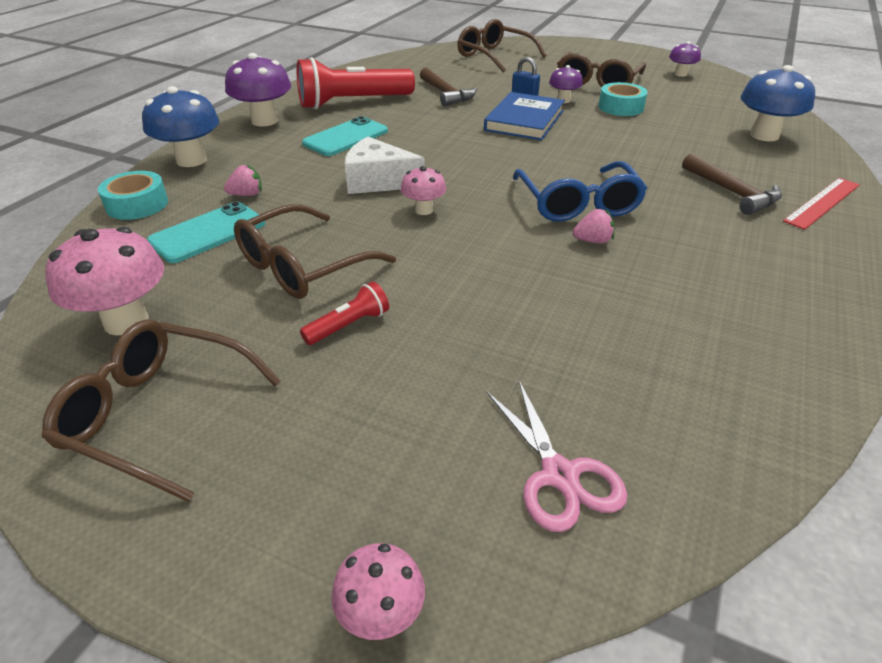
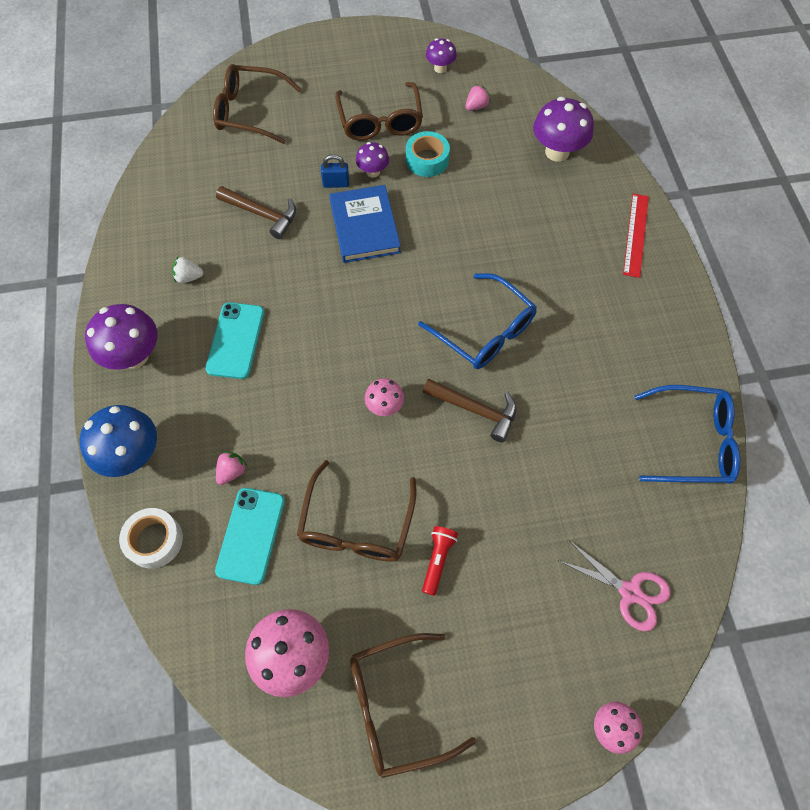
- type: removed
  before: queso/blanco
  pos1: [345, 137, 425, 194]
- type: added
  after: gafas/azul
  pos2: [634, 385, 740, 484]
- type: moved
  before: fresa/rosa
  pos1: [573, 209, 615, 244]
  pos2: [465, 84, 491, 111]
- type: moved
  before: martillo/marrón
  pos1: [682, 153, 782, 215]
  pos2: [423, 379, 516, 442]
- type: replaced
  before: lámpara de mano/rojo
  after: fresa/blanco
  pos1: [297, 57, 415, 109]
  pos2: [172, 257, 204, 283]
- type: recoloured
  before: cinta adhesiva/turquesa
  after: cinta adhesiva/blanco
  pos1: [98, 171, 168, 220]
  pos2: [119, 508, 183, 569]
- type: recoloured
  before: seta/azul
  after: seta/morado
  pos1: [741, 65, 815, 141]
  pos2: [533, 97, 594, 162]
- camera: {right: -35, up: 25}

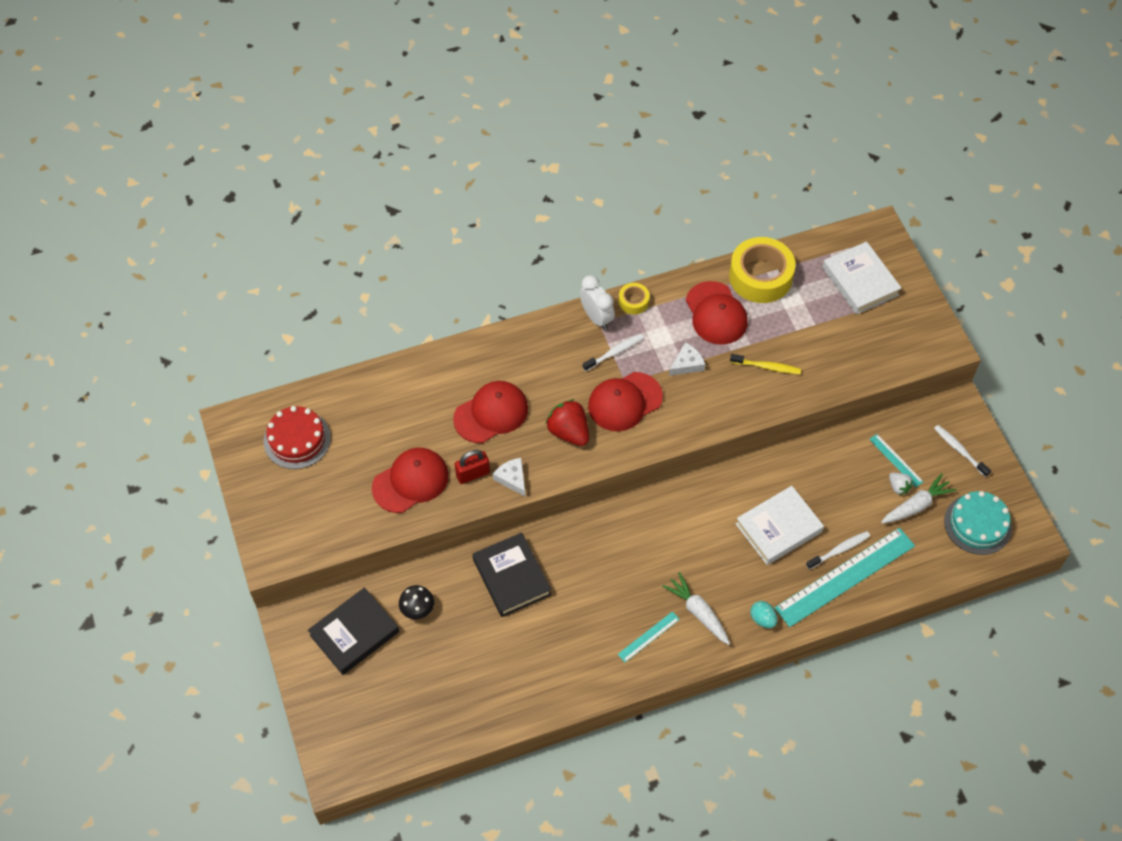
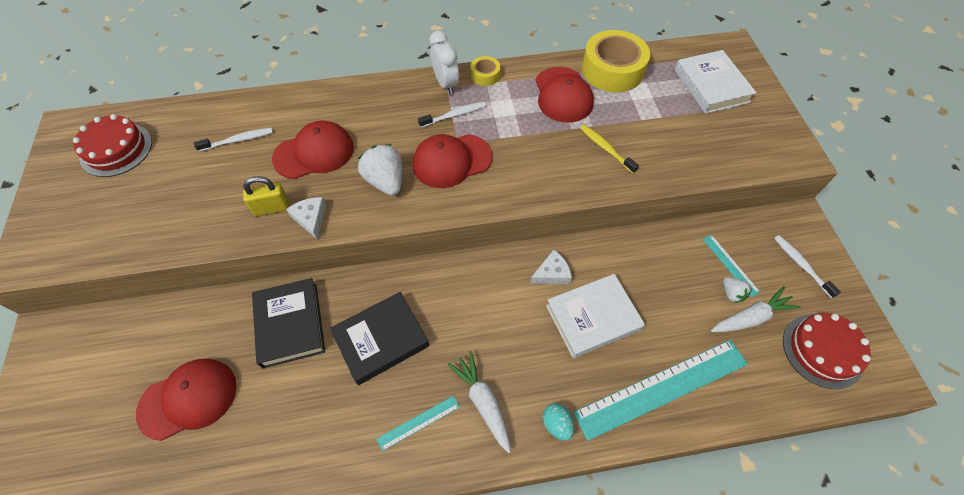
- type: removed
  before: seta/negro
  pos1: [399, 585, 434, 619]
- type: moved
  before: libro/negro
  pos1: [308, 587, 399, 675]
  pos2: [330, 292, 429, 385]
- type: moved
  before: gorra/rojo
  pos1: [372, 448, 449, 513]
  pos2: [136, 359, 236, 441]
- type: moved
  before: queso/blanco
  pos1: [669, 342, 705, 376]
  pos2: [530, 250, 572, 284]
- type: moved
  before: cepillo de dientes/blanco
  pos1: [806, 531, 870, 570]
  pos2: [194, 128, 273, 152]
- type: recoloured
  before: candado/rojo
  after: candado/amarillo
  pos1: [455, 450, 490, 484]
  pos2: [243, 176, 290, 216]
- type: recoloured
  before: fresa/rojo
  after: fresa/blanco
  pos1: [546, 399, 589, 446]
  pos2: [358, 144, 402, 196]
- type: recoloured
  before: tarta/turquesa
  after: tarta/rojo
  pos1: [944, 491, 1012, 555]
  pos2: [783, 313, 871, 389]
- type: turned
  before: cepillo de dientes/amarillo
  pos1: [730, 354, 801, 374]
  pos2: [580, 125, 639, 174]
  turn: -150
- camera: {right: 10, up: 0}

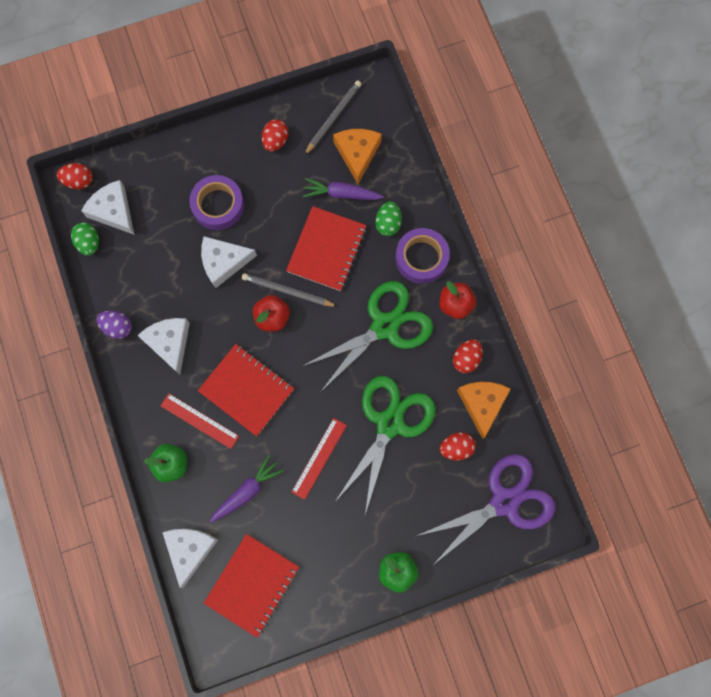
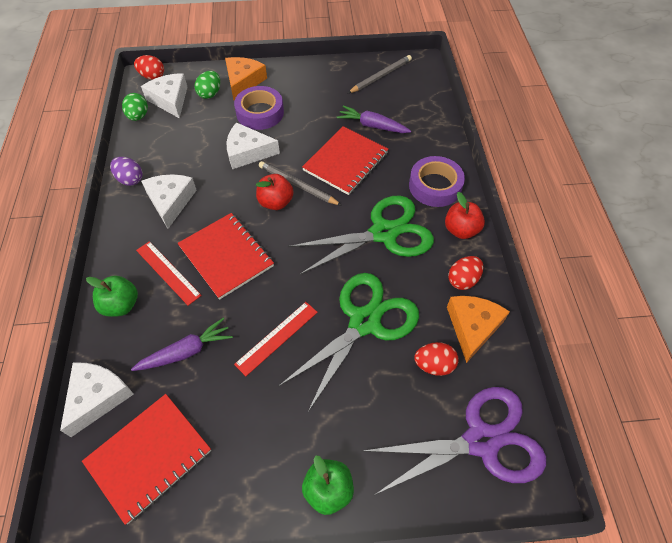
- type: removed
  before: huevo/rojo
  pos1: [262, 119, 288, 152]
- type: moved
  before: queso/naranja
  pos1: [333, 129, 382, 184]
  pos2: [225, 57, 267, 100]
- type: moved
  before: huevo/verde
  pos1: [375, 202, 402, 236]
  pos2: [195, 71, 220, 99]
- camera: {right: 15, up: -20}

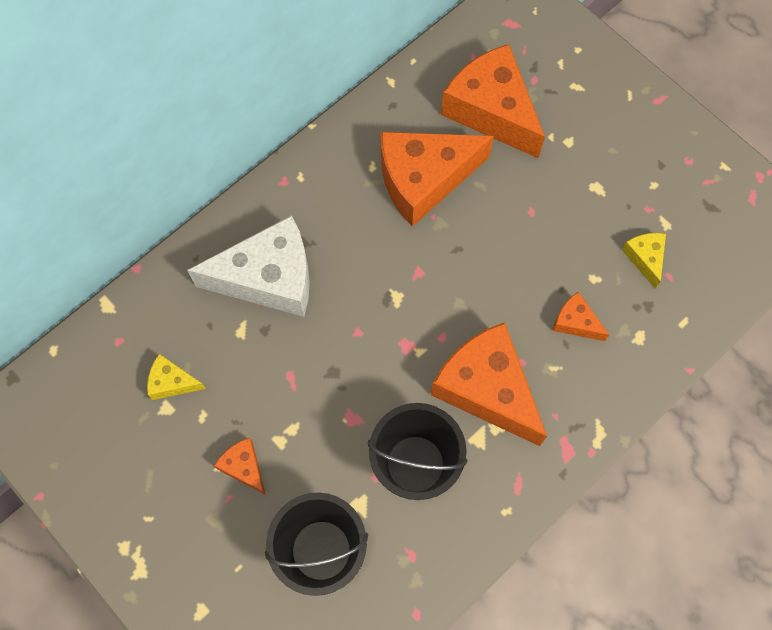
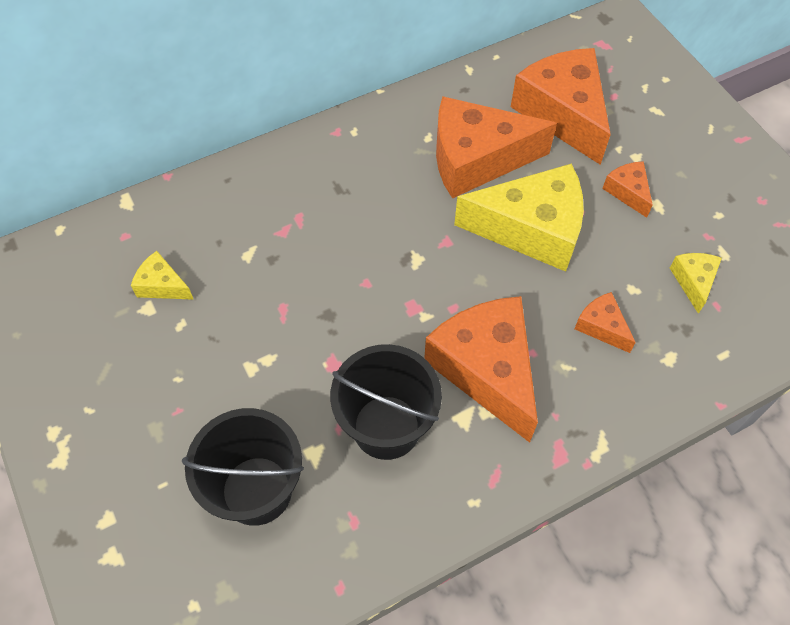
- type: removed
  before: queso/blanco
  pos1: [187, 215, 310, 317]
- type: added
  after: queso/amarillo
  pos2: [454, 163, 584, 272]
- type: moved
  before: queso/naranja
  pos1: [214, 438, 266, 495]
  pos2: [602, 161, 653, 218]
- camera: {right: 15, up: -10}

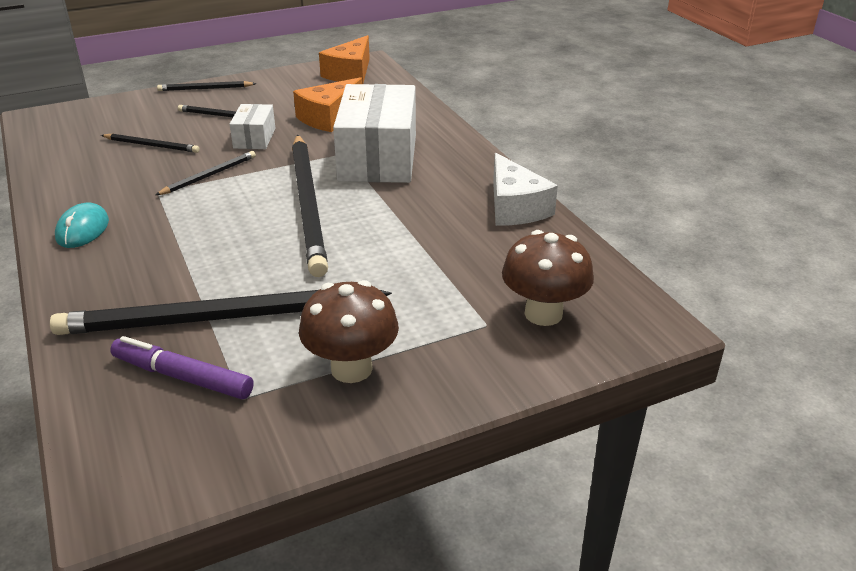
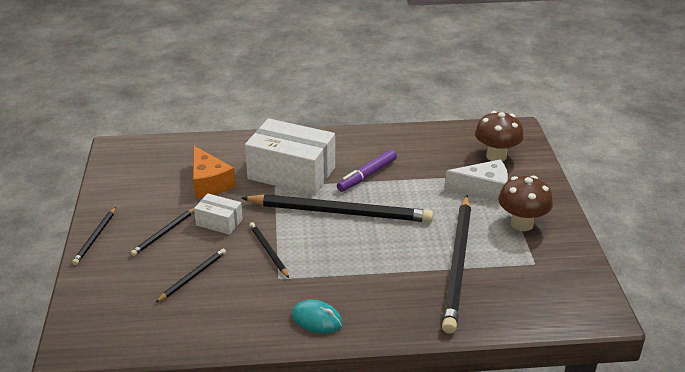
- type: removed
  before: queso/naranja
  pos1: [319, 35, 370, 84]
- type: moved
  before: rotulador/morado
  pos1: [110, 336, 254, 399]
  pos2: [337, 149, 397, 192]
- type: moved
  before: queso/blanco
  pos1: [493, 153, 558, 226]
  pos2: [444, 159, 508, 202]
- camera: {right: -70, up: 0}

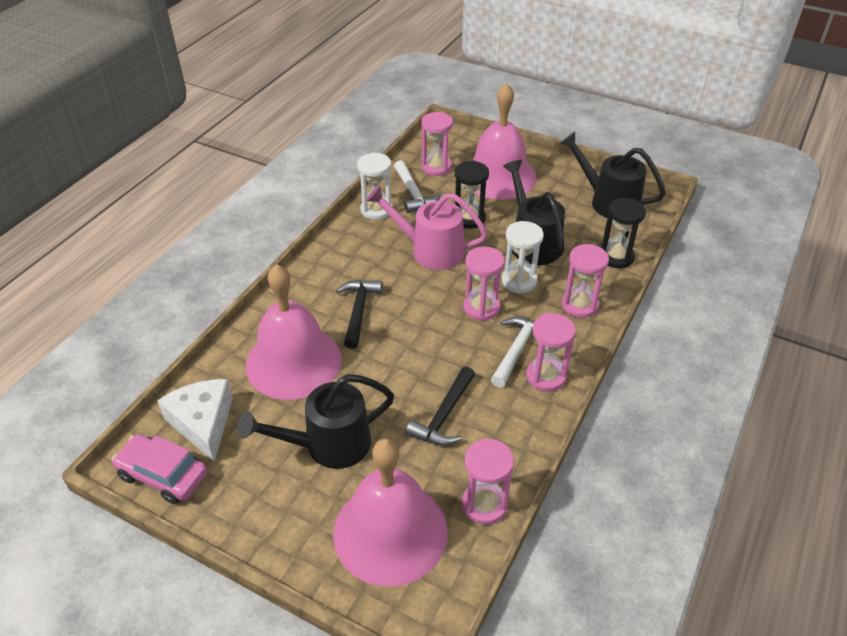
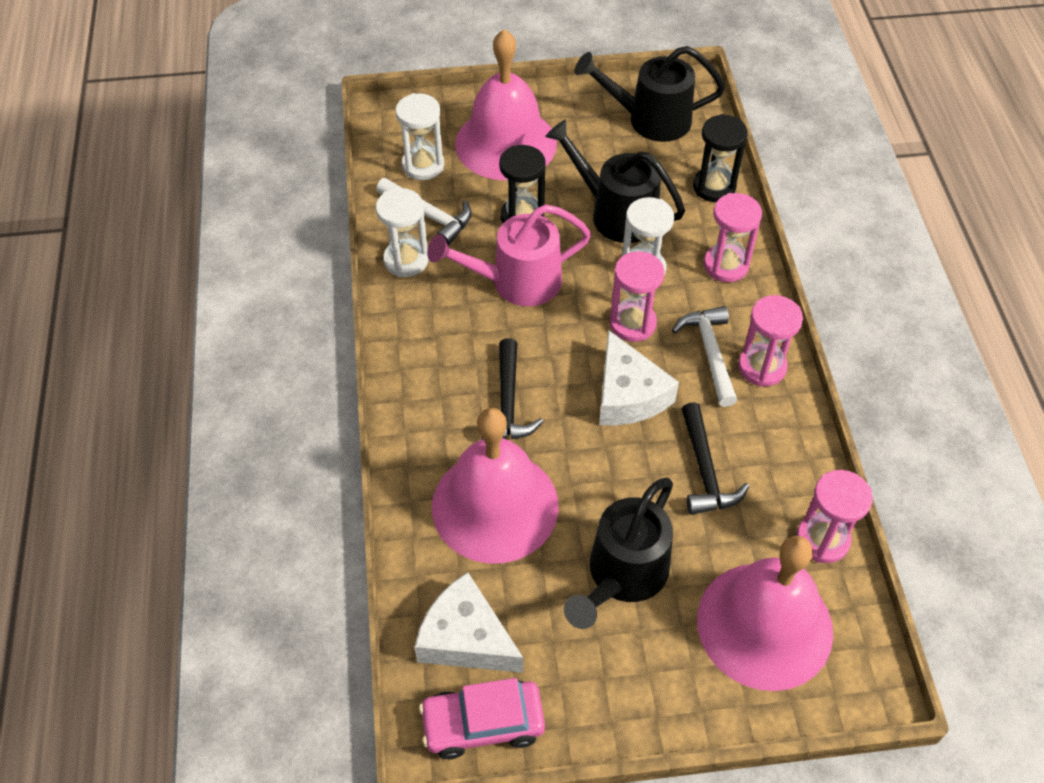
- type: added
  after: queso/blanco
  pos2: [599, 330, 679, 426]
- type: recoloured
  before: reloj de arena/rosa
  after: reloj de arena/blanco
  pos1: [421, 112, 453, 176]
  pos2: [395, 93, 444, 180]
- type: turned
  before: martillo/negro
  pos1: [336, 280, 383, 349]
  pos2: [481, 338, 543, 439]
  turn: -150
- camera: {right: -35, up: 10}

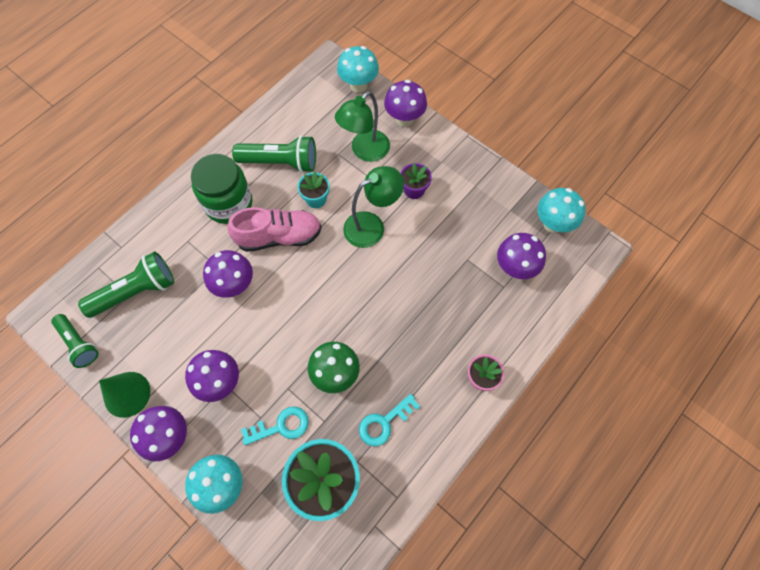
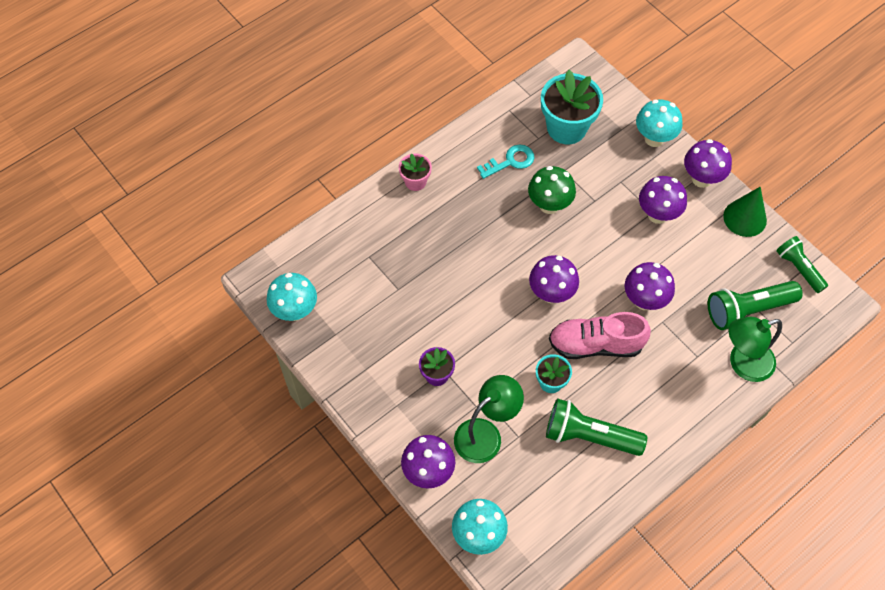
- type: removed
  before: tarro/verde
  pos1: [191, 154, 252, 224]
- type: removed
  before: llave/turquesa
  pos1: [241, 407, 309, 446]
- type: moved
  before: lámpara/verde
  pos1: [343, 166, 404, 248]
  pos2: [729, 317, 782, 382]
- type: moved
  before: seta/morado
  pos1: [497, 233, 546, 279]
  pos2: [529, 255, 579, 304]
- camera: {right: -170, up: -5}

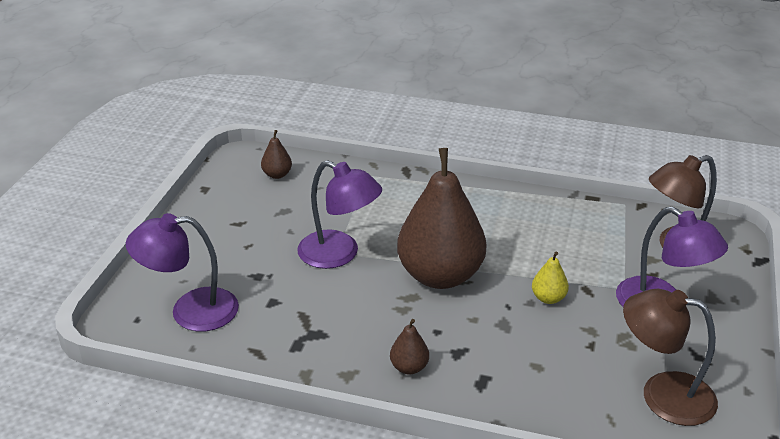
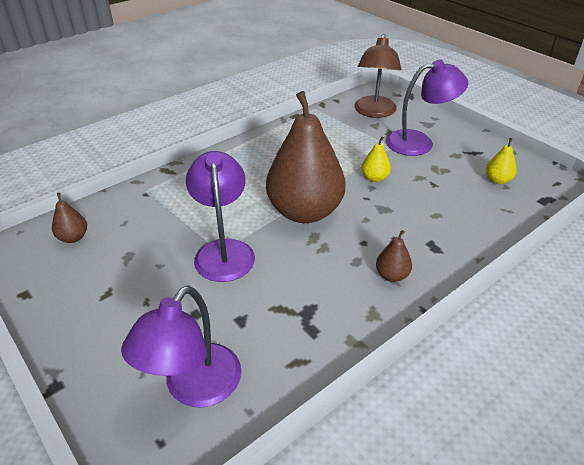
- type: replaced
  before: lámpara/marrón
  after: pera/amarillo
  pos1: [623, 289, 718, 426]
  pos2: [486, 138, 517, 184]
- type: turned
  before: lámpara/morado
  pos1: [297, 160, 382, 269]
  pos2: [186, 151, 255, 282]
  turn: -75
- camera: {right: -55, up: 5}

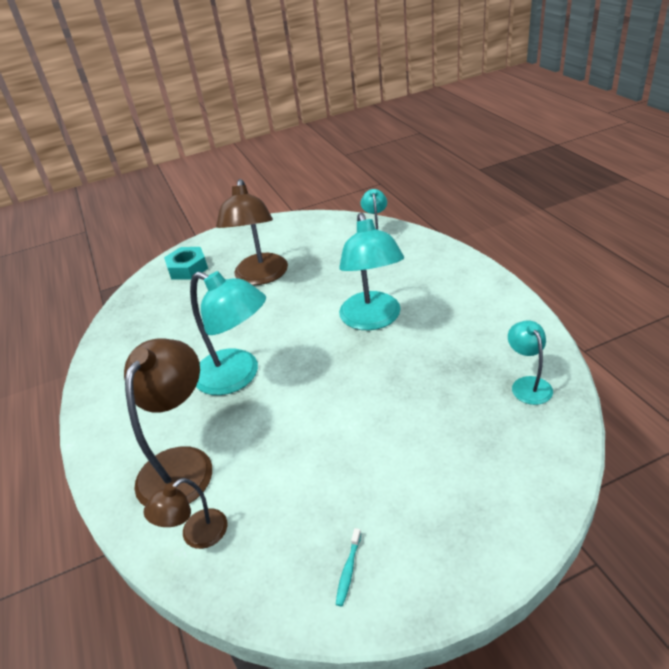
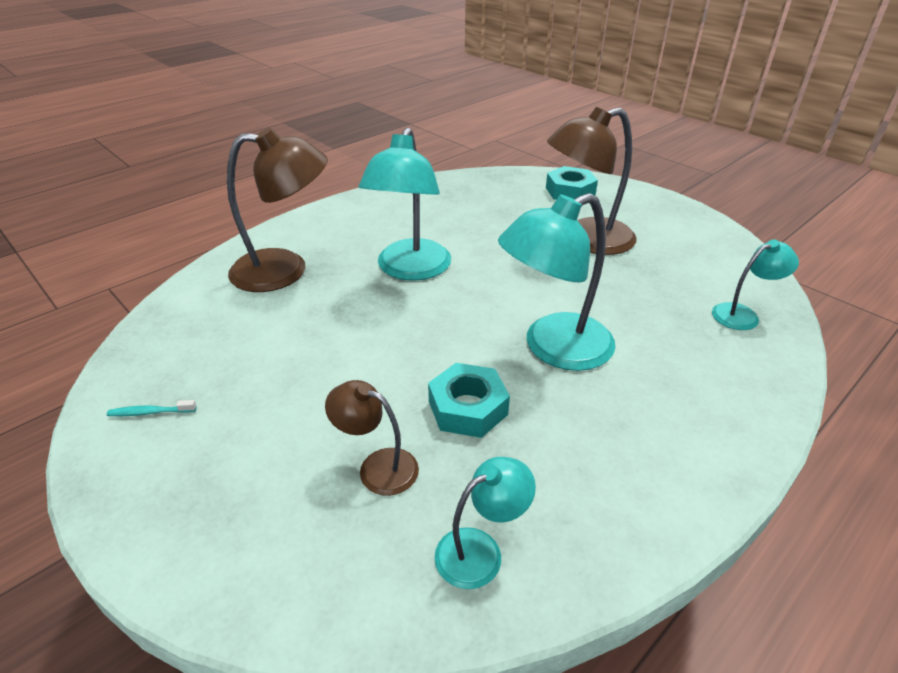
- type: added
  after: tuerca/turquesa
  pos2: [428, 363, 510, 438]
- type: moved
  before: lámpara/marrón
  pos1: [144, 478, 227, 549]
  pos2: [325, 380, 419, 496]
- camera: {right: 65, up: 0}

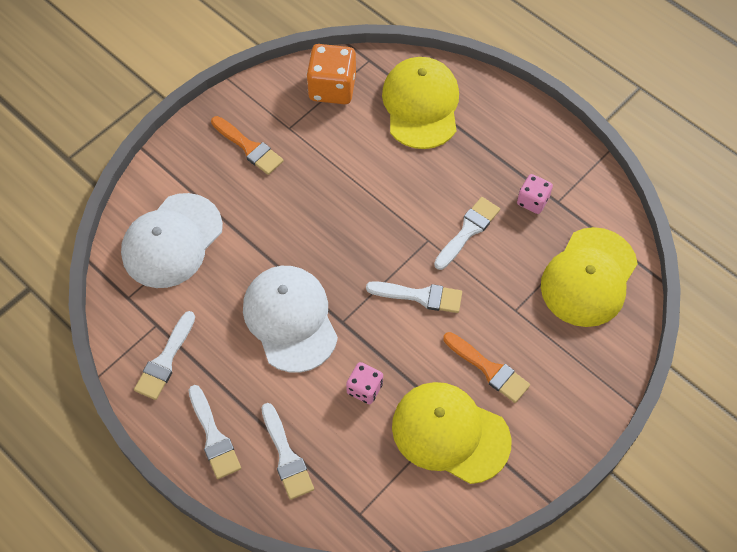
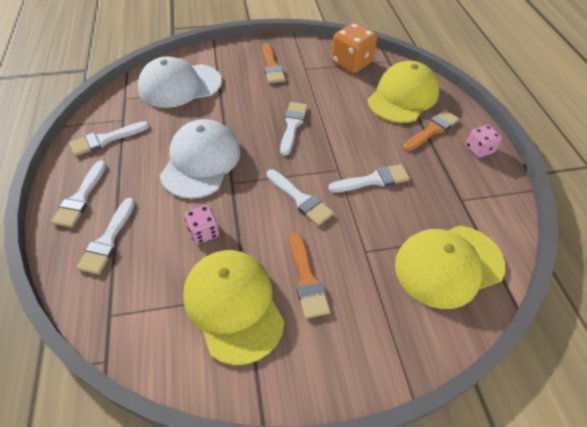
- type: added
  after: pincel/blanco
  pos2: [280, 102, 308, 156]
- type: added
  after: pincel/naranja
  pos2: [403, 110, 460, 151]
- type: moved
  before: dado/rosa
  pos1: [517, 174, 553, 214]
  pos2: [466, 125, 502, 158]
- camera: {right: 35, up: -10}

